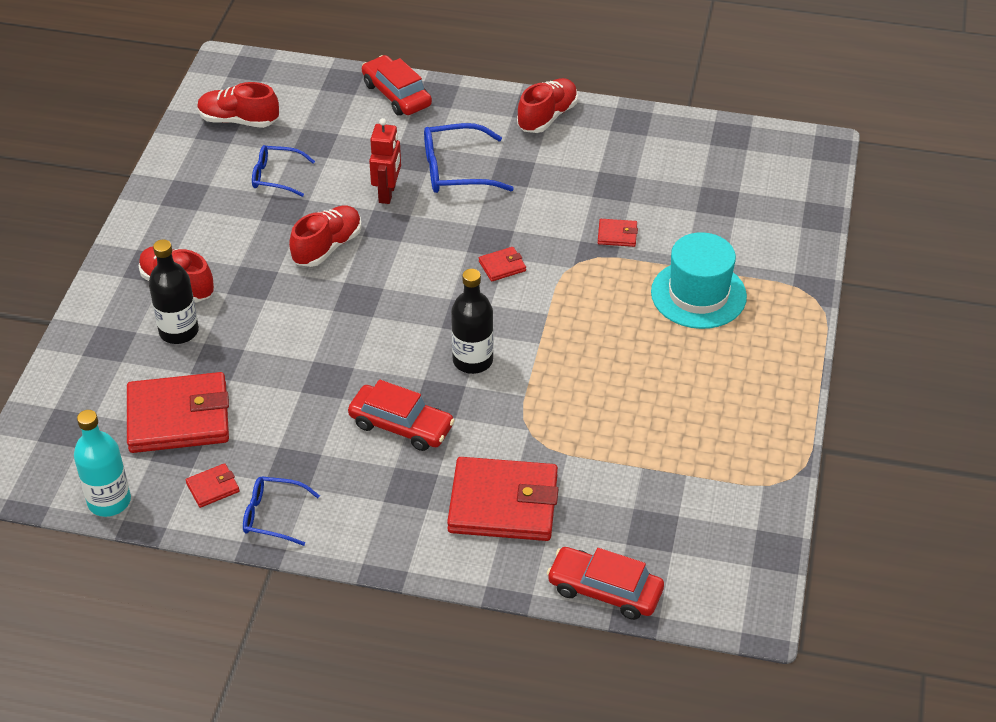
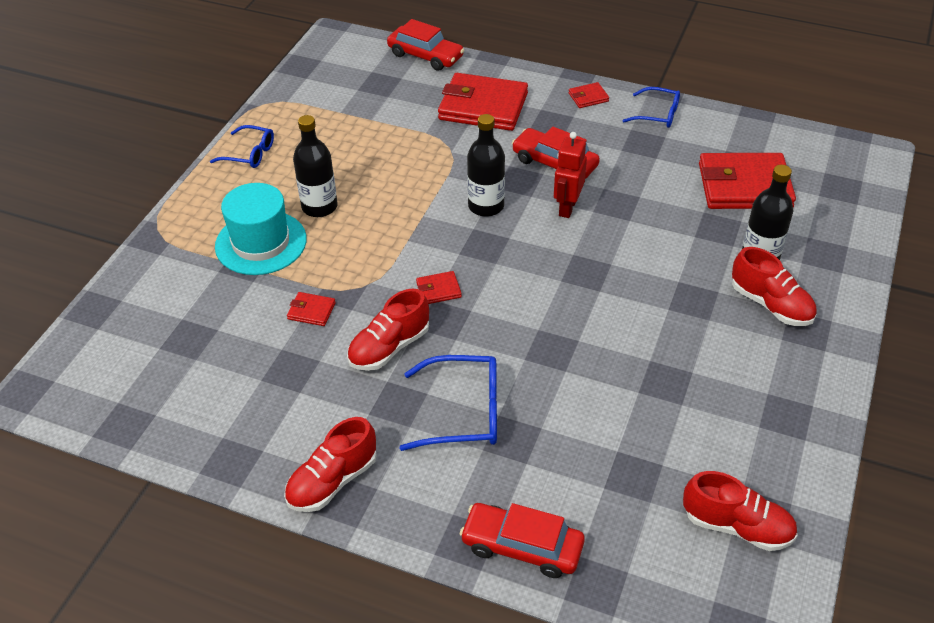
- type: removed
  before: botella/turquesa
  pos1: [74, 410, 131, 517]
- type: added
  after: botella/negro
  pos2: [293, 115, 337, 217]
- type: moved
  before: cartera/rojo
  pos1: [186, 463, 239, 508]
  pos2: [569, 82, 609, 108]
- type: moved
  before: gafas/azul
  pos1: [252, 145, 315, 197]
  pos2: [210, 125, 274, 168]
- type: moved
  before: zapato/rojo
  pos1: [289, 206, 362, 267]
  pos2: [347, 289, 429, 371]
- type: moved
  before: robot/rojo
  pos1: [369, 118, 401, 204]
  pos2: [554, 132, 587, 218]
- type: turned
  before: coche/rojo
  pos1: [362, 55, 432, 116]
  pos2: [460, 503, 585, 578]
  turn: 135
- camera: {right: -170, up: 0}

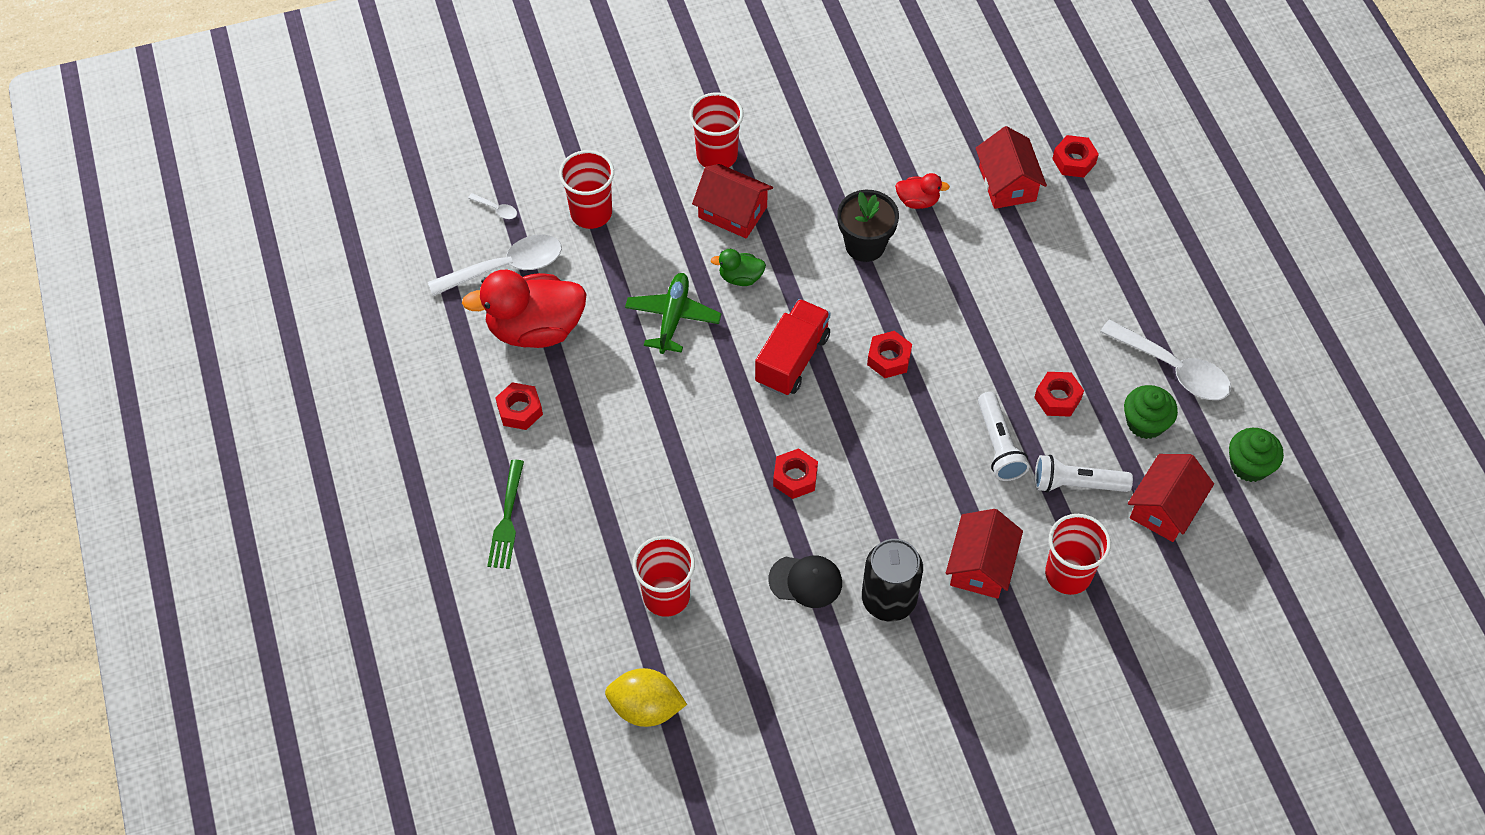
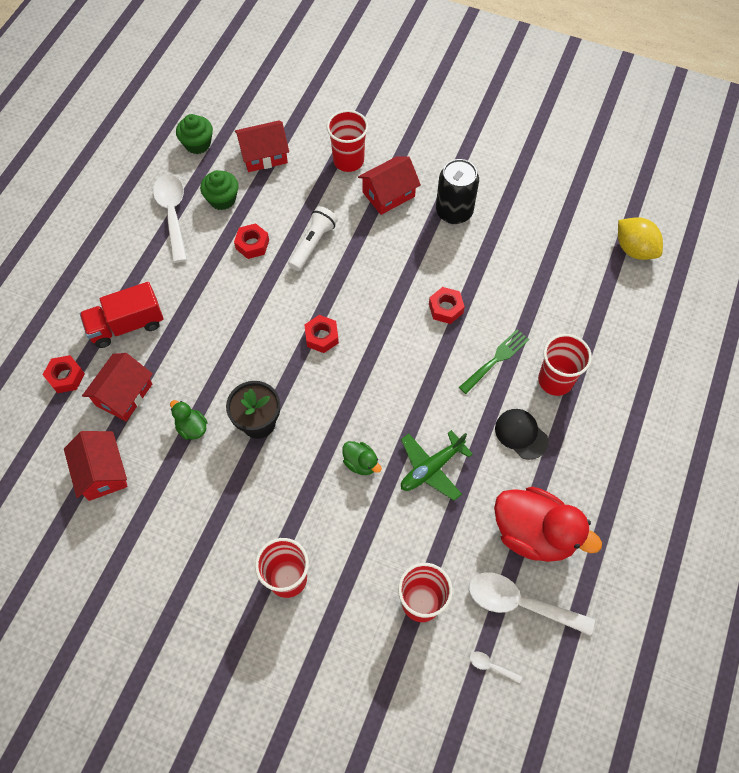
- type: removed
  before: tuerca/rojo
  pos1: [495, 382, 543, 430]
- type: removed
  before: lámpara de mano/blanco
  pos1: [1035, 455, 1133, 493]
- type: moved
  before: tenedor/verde
  pos1: [487, 460, 524, 569]
  pos2: [459, 329, 529, 394]
- type: moved
  before: vaso/rojo
  pos1: [633, 536, 695, 617]
  pos2: [538, 334, 592, 396]
- type: moved
  before: casa/rojo
  pos1: [692, 164, 773, 238]
  pos2: [64, 431, 128, 501]
- type: moved
  before: camión/rojo
  pos1: [755, 299, 831, 396]
  pos2: [80, 282, 164, 348]
- type: moved
  before: gorra/negro
  pos1: [769, 555, 842, 608]
  pos2: [495, 409, 549, 460]
- type: recoloured
  before: pato/rojo
  after: pato/verde
  pos1: [895, 173, 950, 209]
  pos2: [170, 400, 207, 440]
- type: turned
  before: cuchara/blanco
  pos1: [468, 193, 517, 219]
  pos2: [470, 652, 522, 684]
  turn: -45
- camera: {right: -140, up: 5}

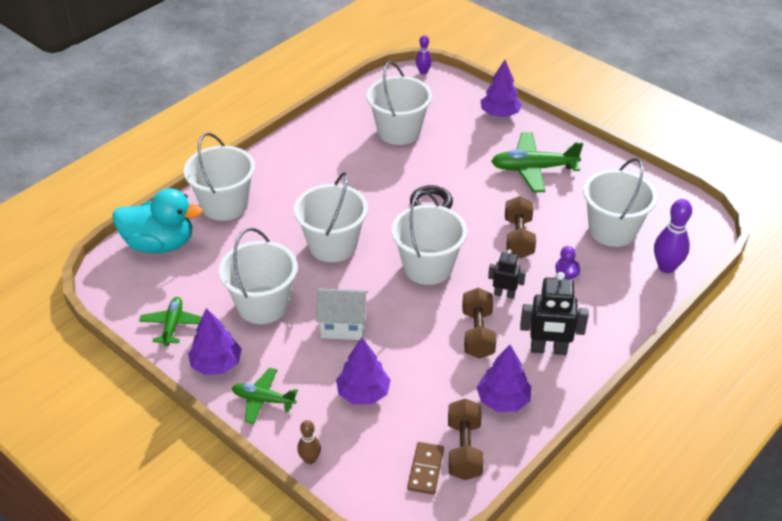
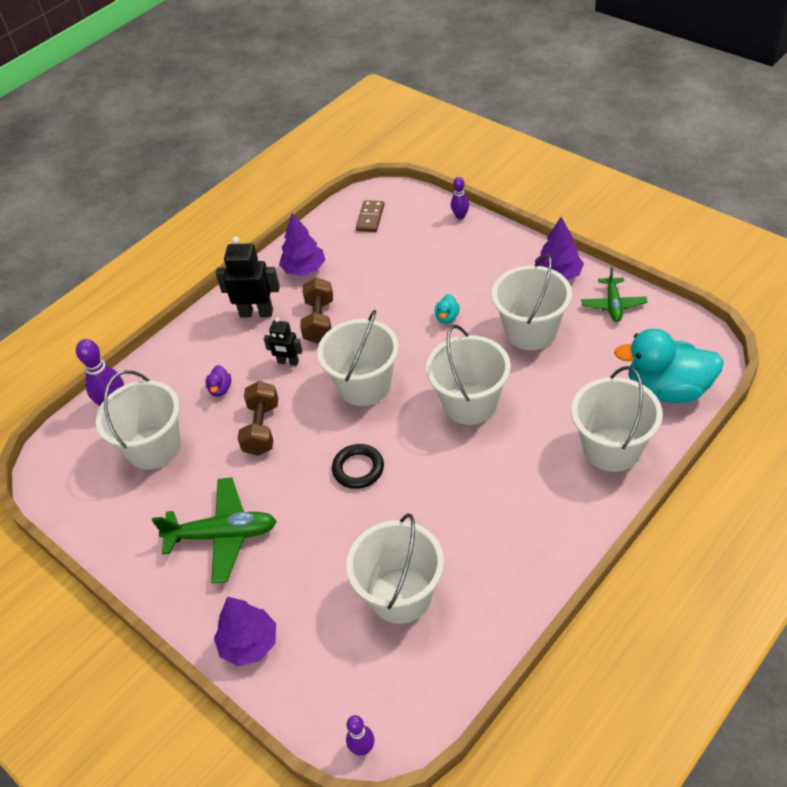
- type: removed
  before: avión/verde
  pos1: [232, 368, 298, 424]
- type: removed
  before: árbol/morado
  pos1: [336, 338, 391, 405]
- type: removed
  before: mancuerna/marrón
  pos1: [448, 398, 484, 480]
- type: replaced
  before: casa/blanco
  after: pato/turquesa
  pos1: [316, 288, 368, 340]
  pos2: [435, 294, 460, 324]
- type: recoloured
  before: bolo/marrón
  after: bolo/morado
  pos1: [297, 420, 321, 464]
  pos2: [451, 177, 469, 219]
- camera: {right: -175, up: 5}

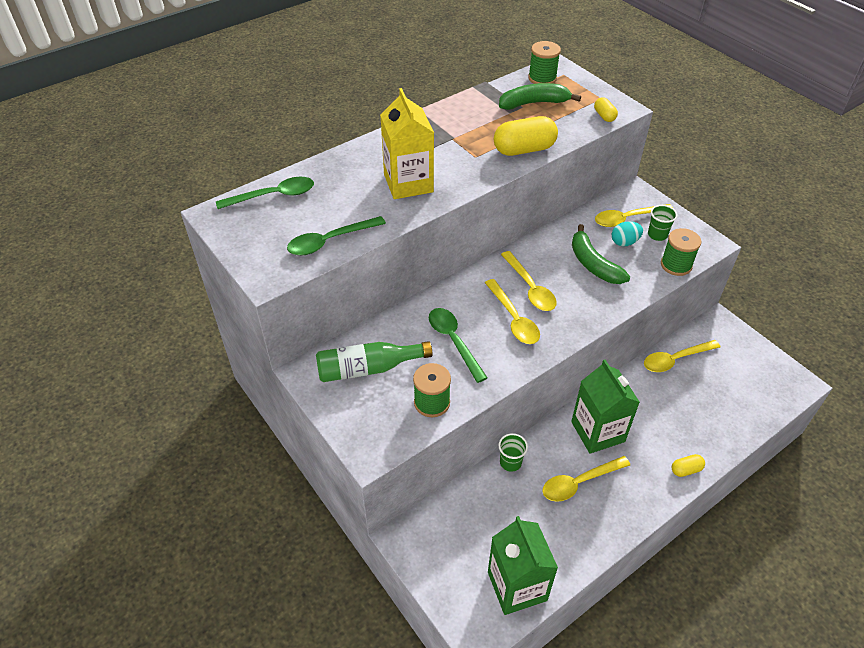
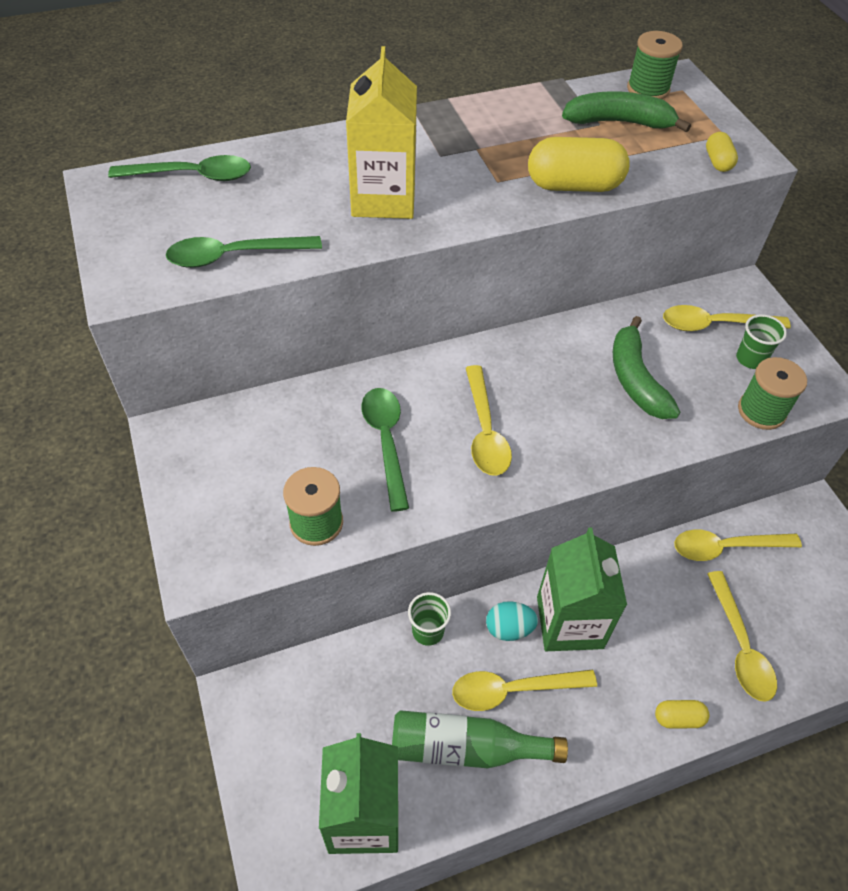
- type: moved
  before: botella/verde
  pos1: [316, 341, 433, 382]
  pos2: [392, 710, 568, 768]
- type: moved
  before: cuchara/amarillo
  pos1: [501, 251, 557, 311]
  pos2: [707, 571, 777, 702]
- type: moved
  before: huevo/turquesa
  pos1: [612, 221, 643, 246]
  pos2: [486, 601, 538, 641]
- camera: {right: 15, up: 5}

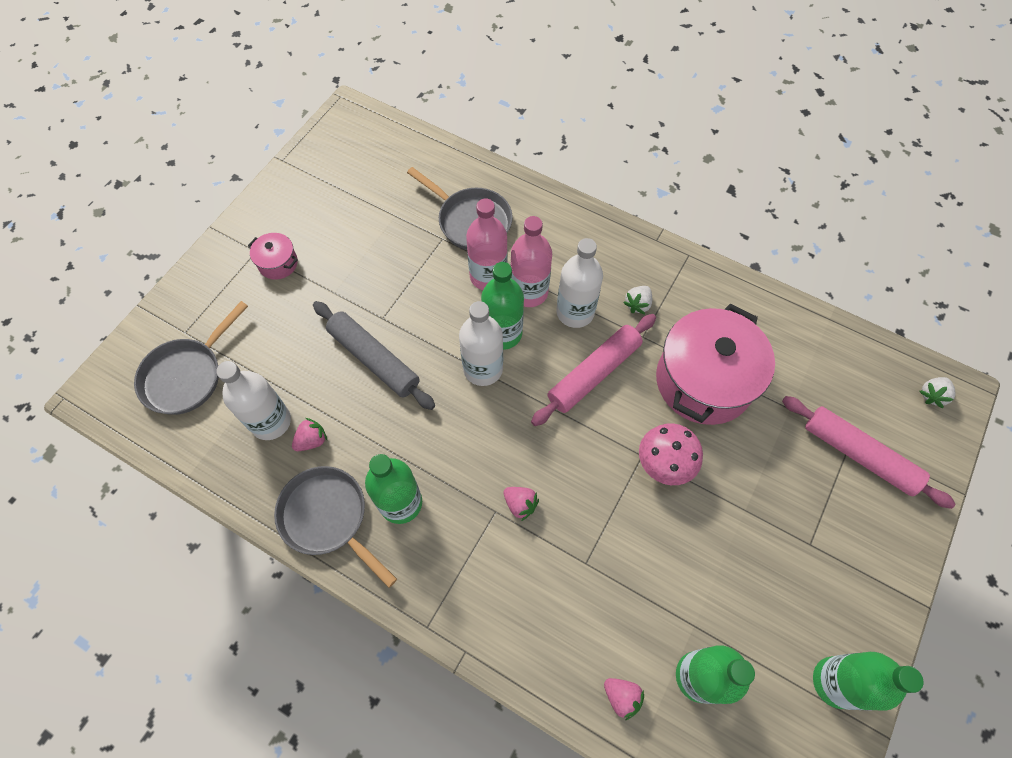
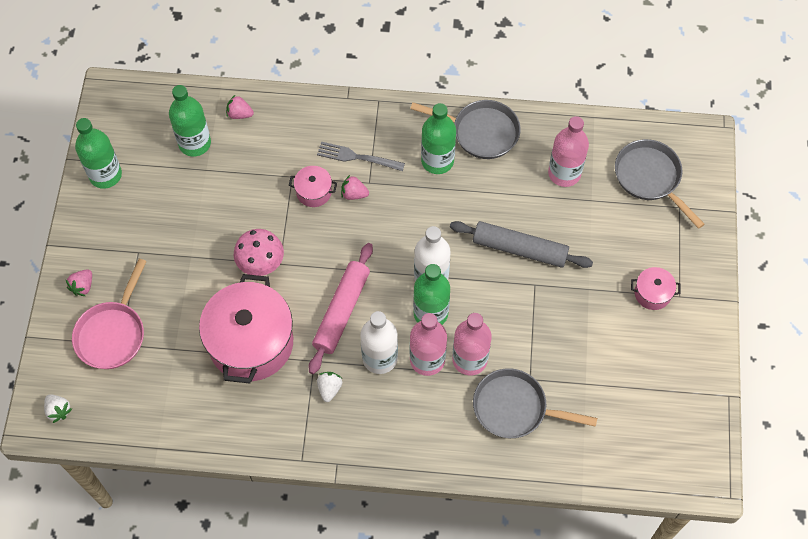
- type: added
  after: olla/rosa
  pos2: [289, 166, 337, 207]
- type: added
  after: tenedor/gris
  pos2: [317, 142, 405, 171]
- type: moved
  before: fresa/rosa
  pos1: [292, 418, 327, 451]
  pos2: [65, 269, 92, 296]
- type: replaced
  before: rodillo/rosa
  after: sartén/rosa
  pos1: [782, 396, 956, 509]
  pos2: [72, 259, 147, 369]
- type: recoloured
  before: botella/blanco
  after: botella/rosa
  pos1: [216, 361, 291, 440]
  pos2: [548, 116, 589, 187]
- type: turned
  before: sartén/gris
  pos1: [134, 301, 248, 415]
  pos2: [615, 139, 705, 229]
  turn: -45
- type: turned
  before: fresa/blanco
  pos1: [920, 377, 956, 408]
  pos2: [44, 394, 72, 423]
  turn: 120
- camera: {right: 155, up: 0}

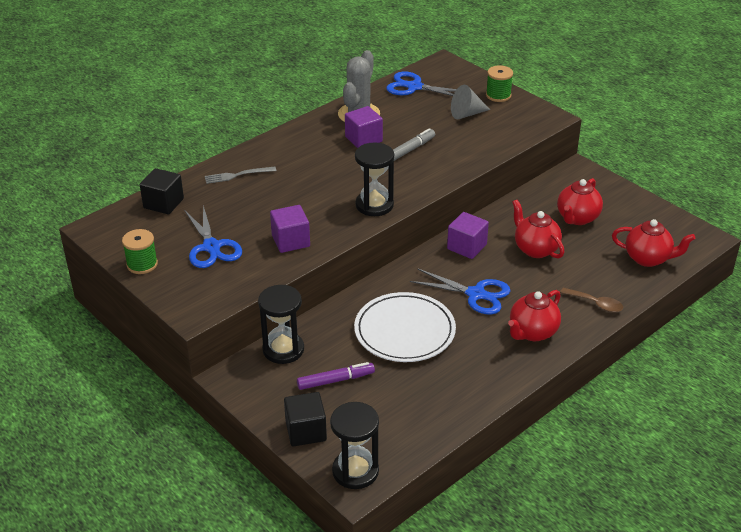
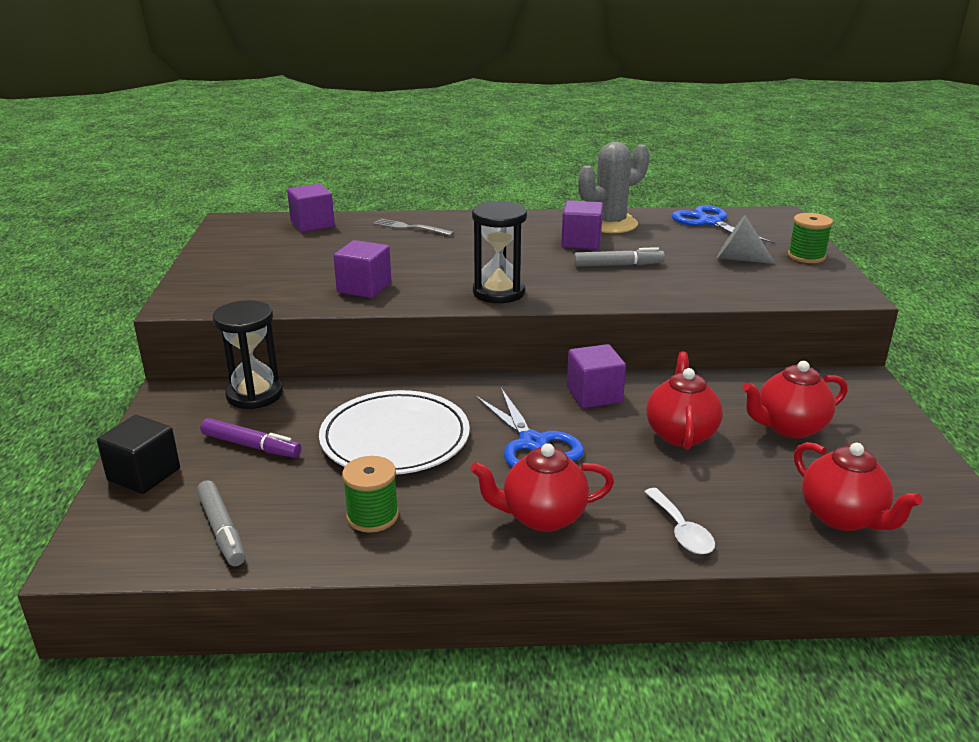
- type: removed
  before: tijeras/azul
  pos1: [184, 205, 242, 268]
- type: removed
  before: reloj de arena/negro
  pos1: [330, 402, 379, 489]
- type: added
  after: rotulador/gris
  pos2: [197, 480, 245, 566]
- type: moved
  before: carrete/verde
  pos1: [122, 229, 158, 274]
  pos2: [342, 456, 399, 533]
- type: recoloured
  before: cubo/negro
  after: cubo/morado
  pos1: [140, 168, 184, 214]
  pos2: [287, 184, 335, 232]
- type: recoloured
  before: cuchara/marrón
  after: cuchara/blanco
  pos1: [560, 288, 623, 312]
  pos2: [644, 488, 715, 554]
- camera: {right: 40, up: -10}

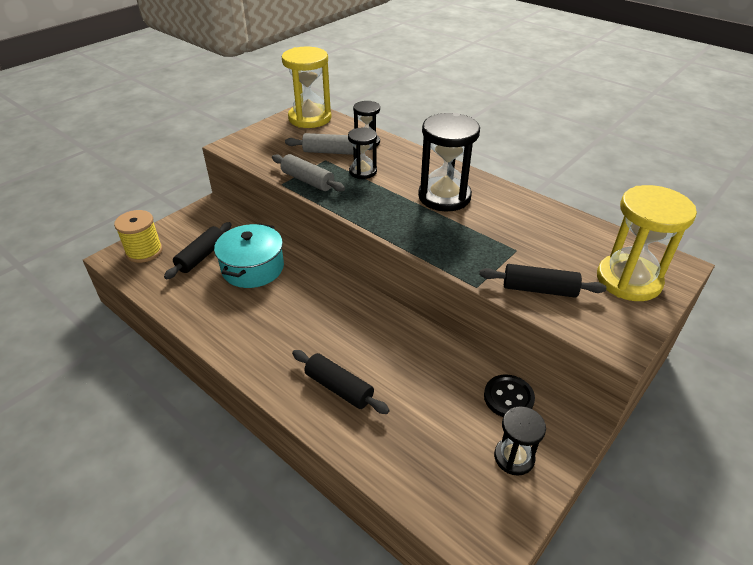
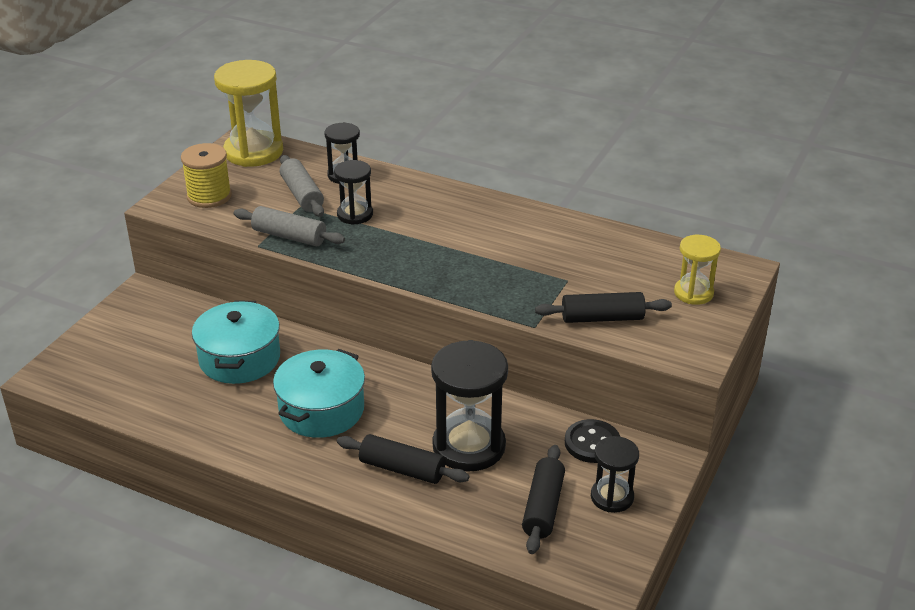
- type: added
  after: olla/turquesa
  pos2: [273, 349, 365, 438]
- type: moved
  before: carrete/amarillo
  pos1: [114, 210, 163, 263]
  pos2: [181, 143, 232, 208]
- type: moved
  before: rodillo/negro
  pos1: [164, 222, 232, 279]
  pos2: [522, 445, 565, 554]
- type: moved
  before: reloj de arena/negro
  pos1: [418, 113, 480, 211]
  pos2: [431, 340, 508, 471]
- type: turned
  before: rodillo/gris
  pos1: [285, 133, 373, 155]
  pos2: [280, 155, 324, 217]
  turn: 75
- type: resized
  before: reloj de arena/amarillo
  pos1: [597, 185, 697, 301]
  pos2: [674, 235, 721, 305]
  scale: 0.57
- camera: {right: -15, up: -5}

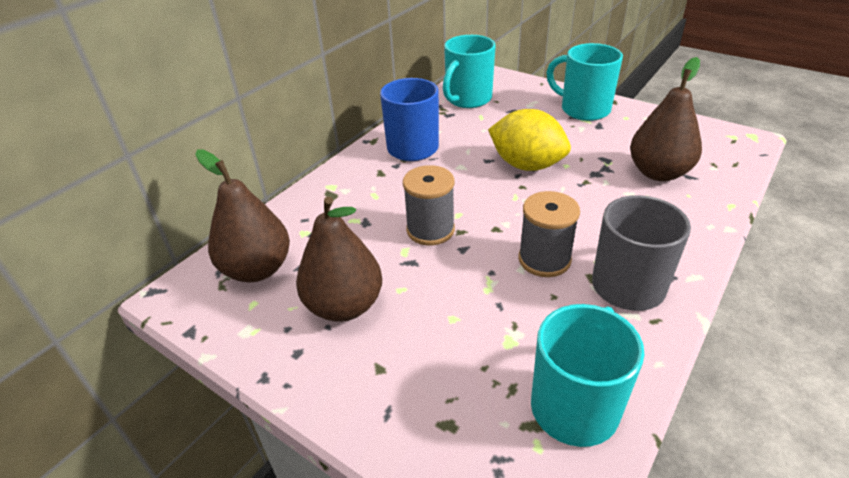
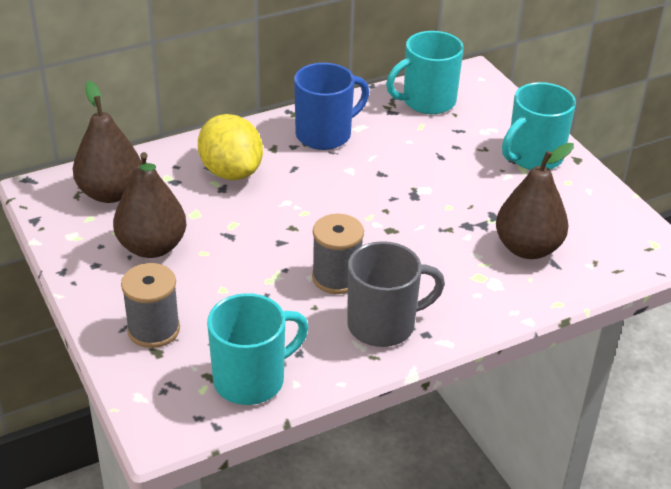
- type: moved
  before: carrete/gris
  pos1: [403, 165, 455, 245]
  pos2: [121, 263, 180, 348]
- type: moved
  before: limón/amarillo
  pos1: [488, 109, 571, 171]
  pos2: [198, 114, 263, 180]
- type: turned
  before: taza/turquesa
  pos1: [546, 43, 623, 121]
  pos2: [502, 82, 576, 170]
  turn: -105
- camera: {right: 25, up: 0}

